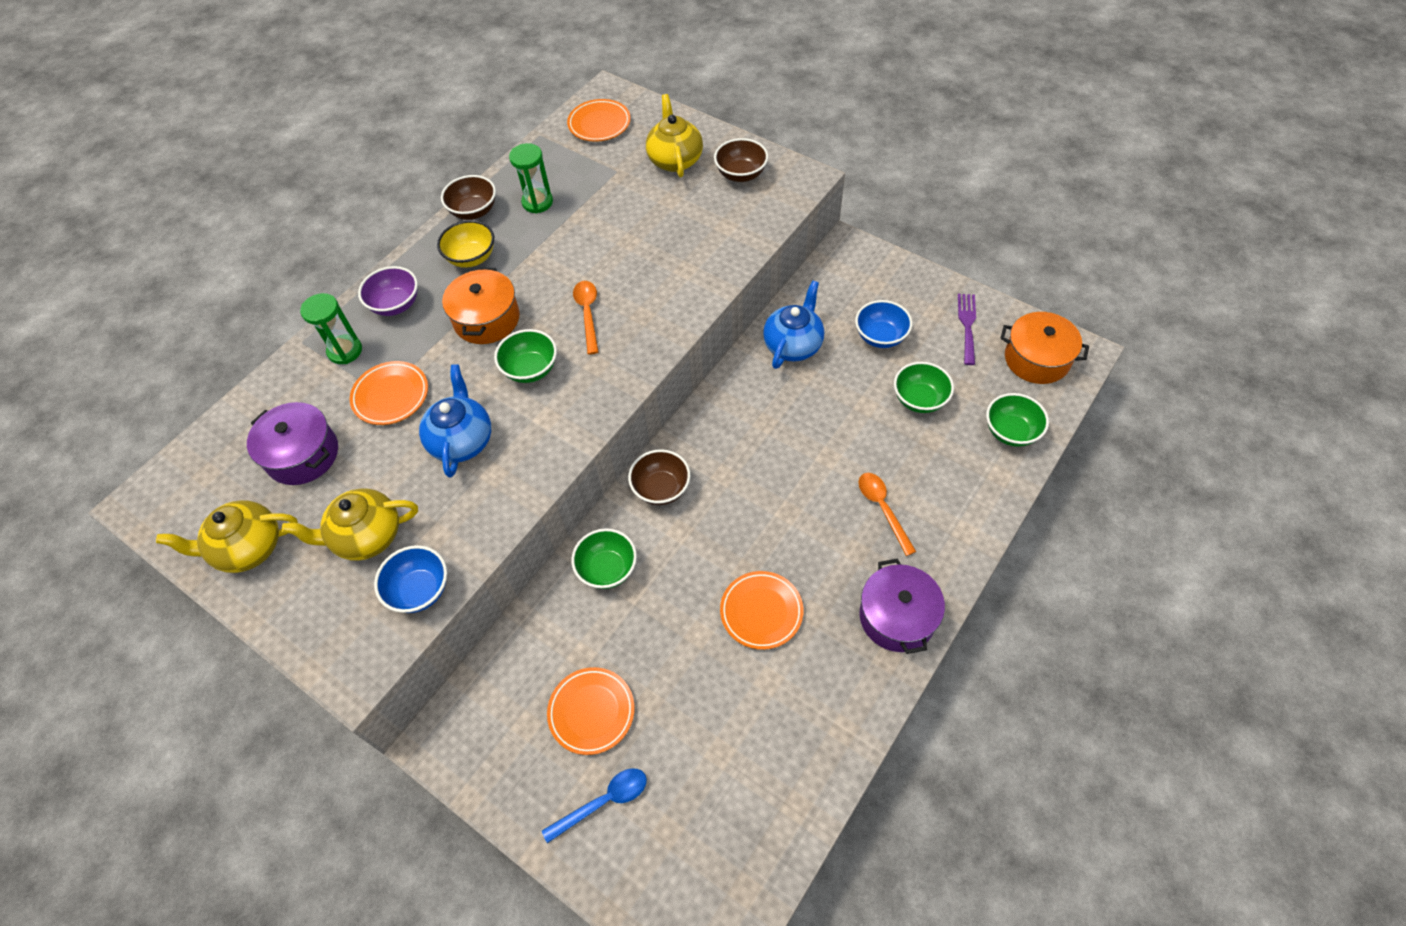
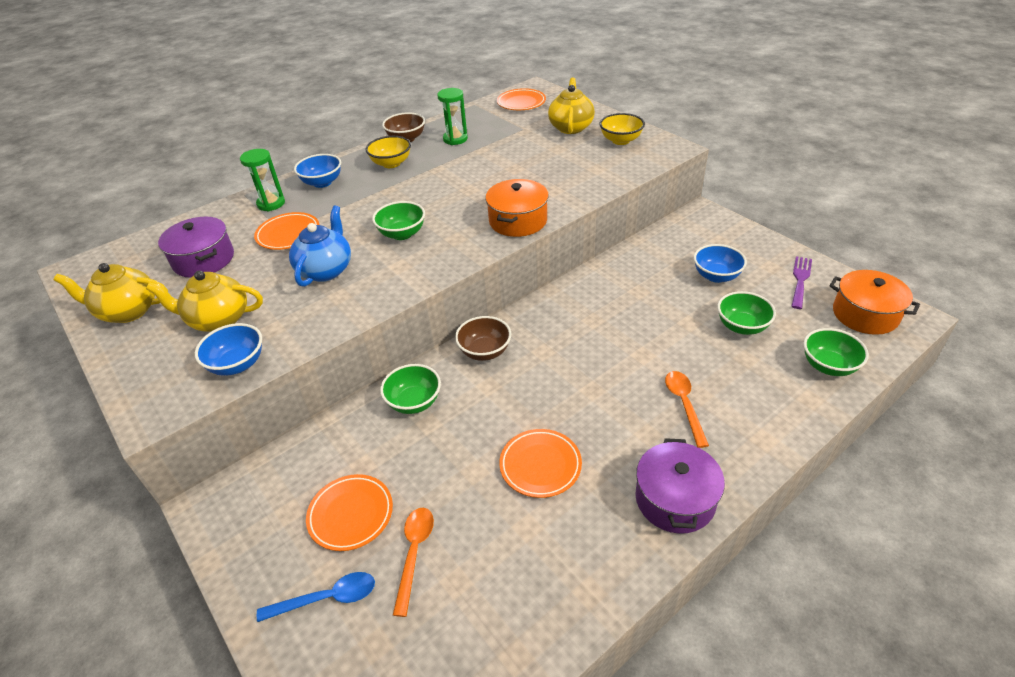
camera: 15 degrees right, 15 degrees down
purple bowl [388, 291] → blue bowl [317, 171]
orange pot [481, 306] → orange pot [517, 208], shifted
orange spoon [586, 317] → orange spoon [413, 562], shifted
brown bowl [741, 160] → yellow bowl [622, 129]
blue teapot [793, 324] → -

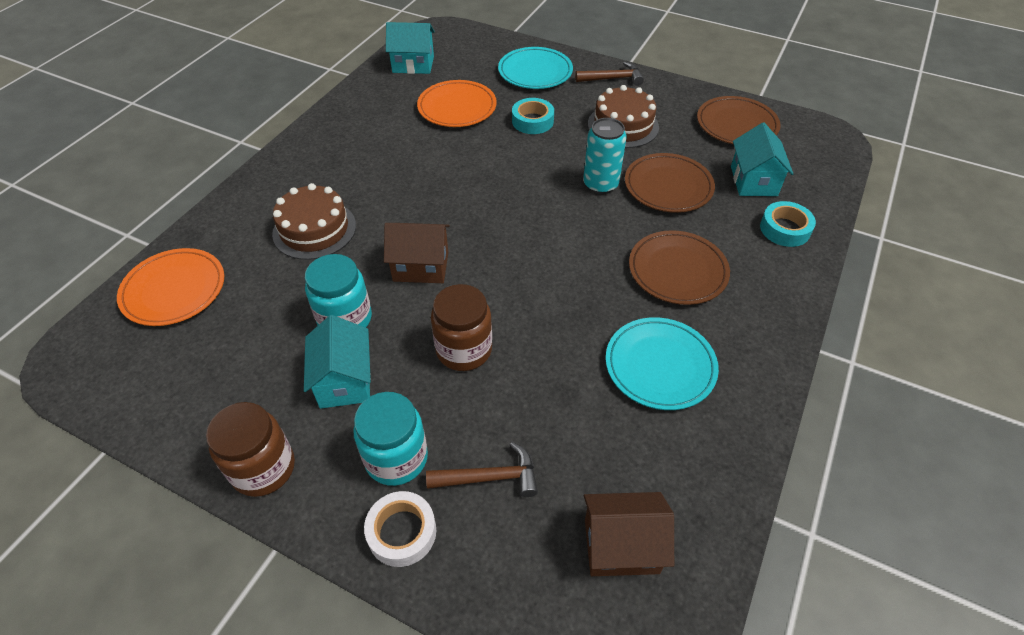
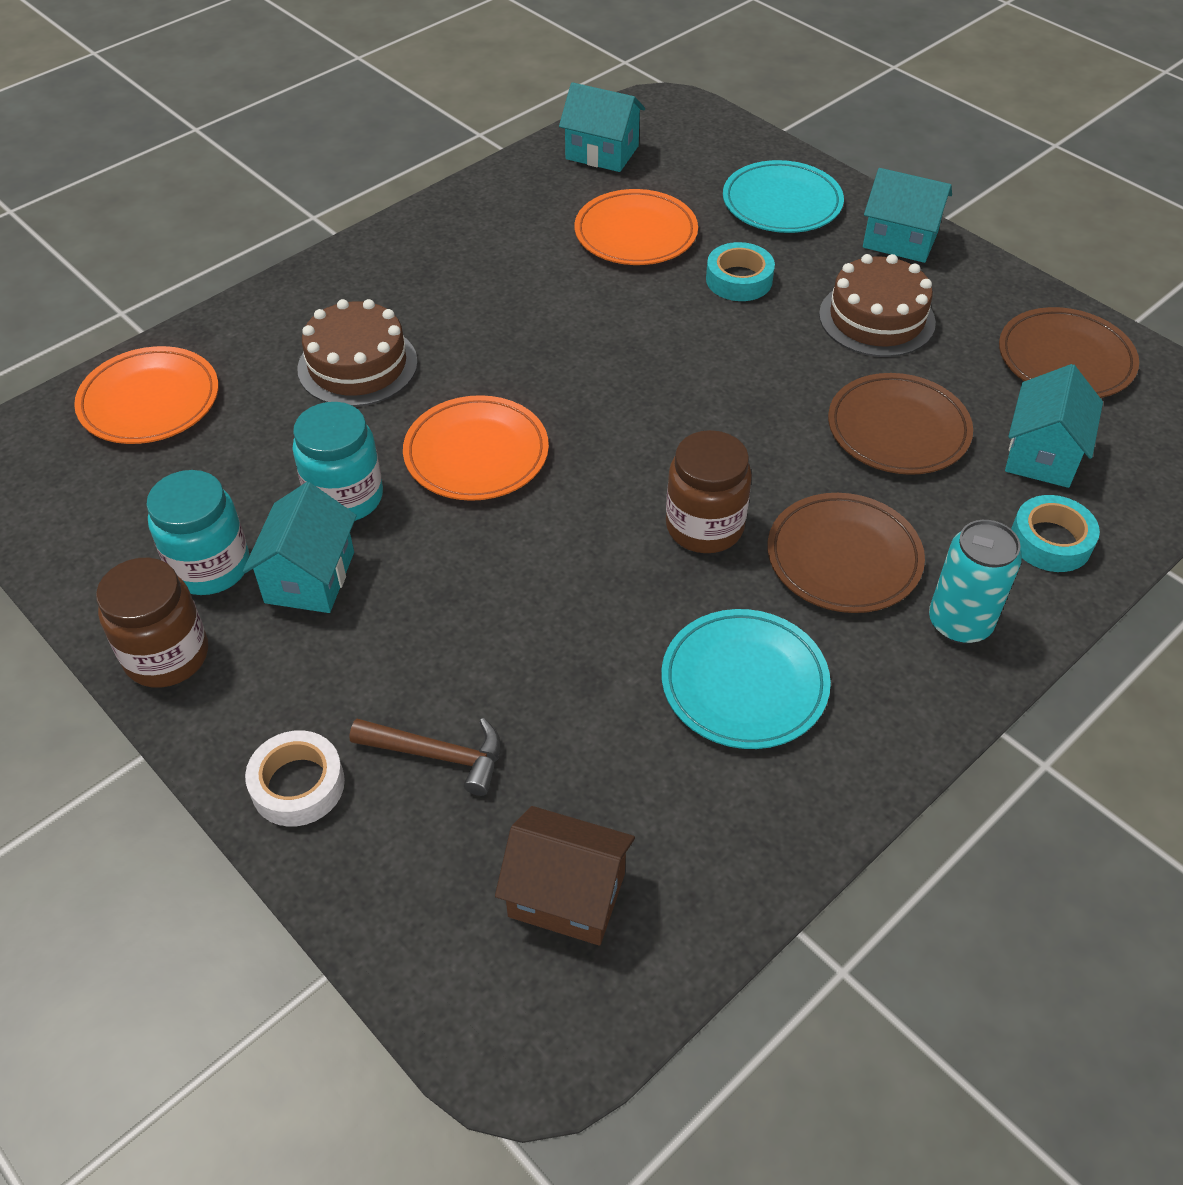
camera: 20 degrees right, 0 degrees up
turquoise jar [390, 439] → turquoise jar [198, 532], shifted
brown house [417, 253] → orange plate [476, 448]
brown jar [461, 327] → brown jar [709, 491], shifted
brown hammer [609, 74] → turquoise house [907, 215]
turquoise can [605, 156] → turquoise can [975, 582], shifted

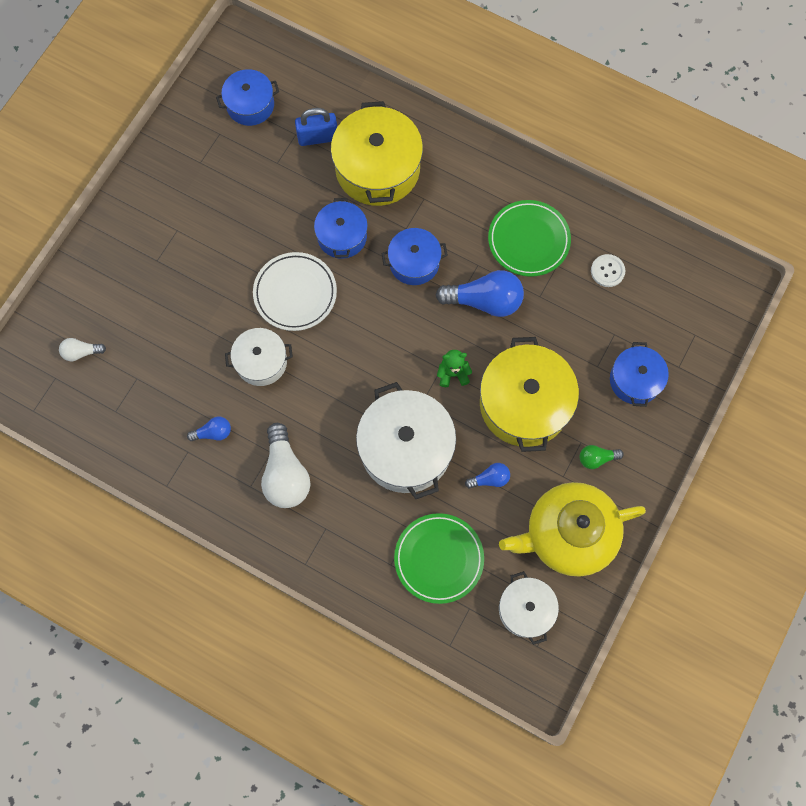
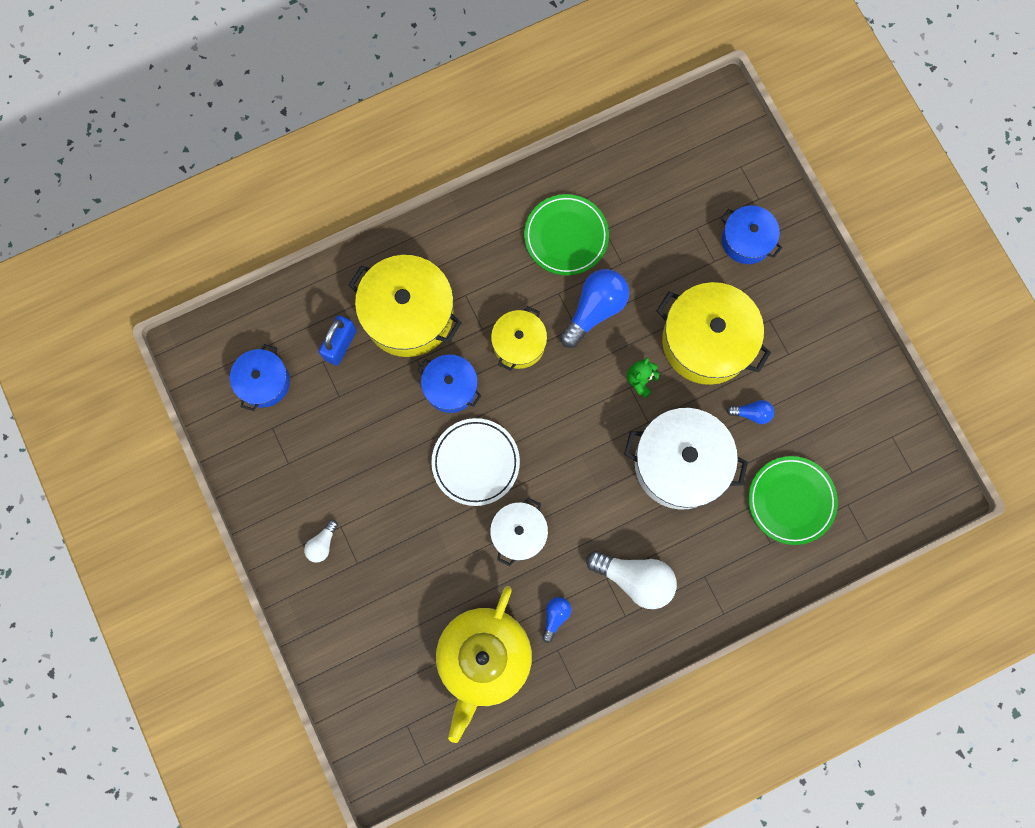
camera: 55 degrees left, 5 degrees up
white light bulb [82, 349] → white light bulb [321, 541], shifted
blue pot [415, 256] → yellow pot [519, 338]
blue light bulb [487, 476] → blue light bulb [750, 412], 75 degrees clockwise
yellow teapot [572, 529] → yellow teapot [484, 664], shifted
white pot [529, 608] → -
green light bulb [602, 457] → -
white button [608, 270] → -

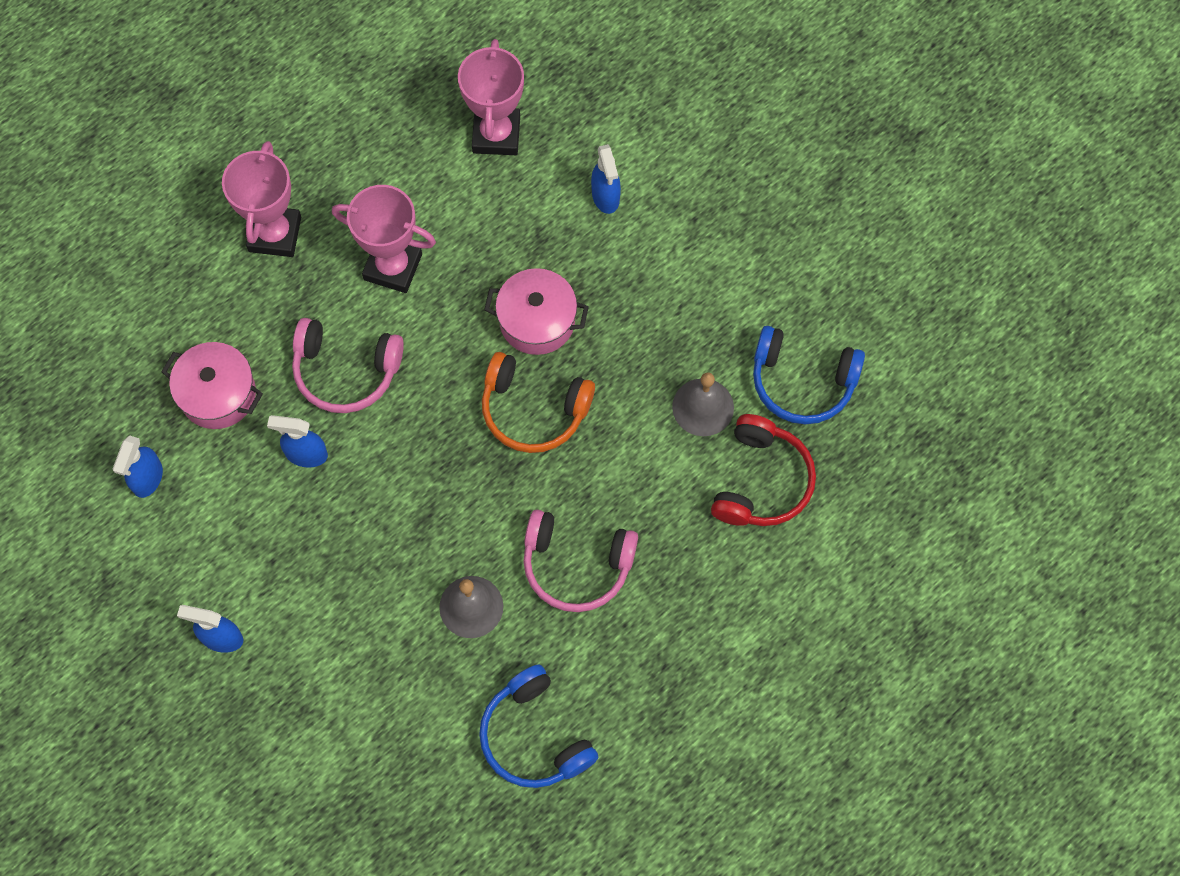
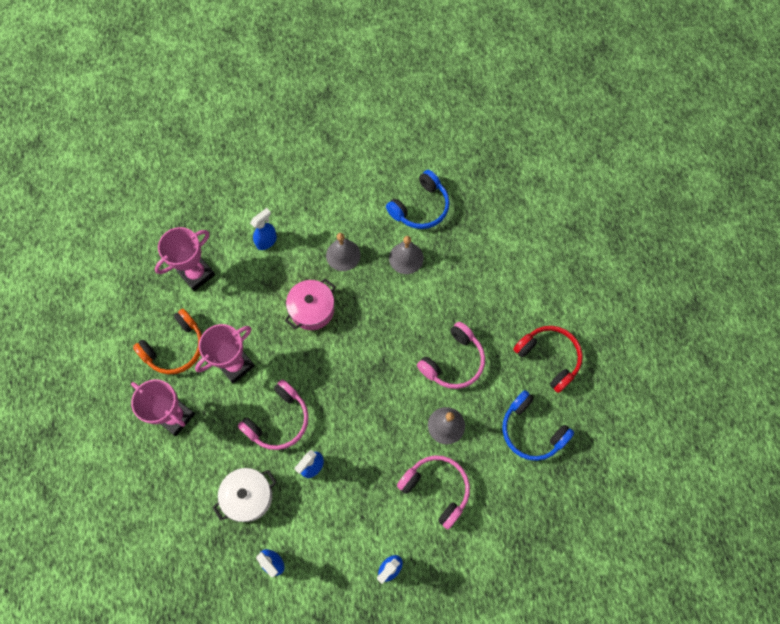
camera: 60 degrees left, 0 degrees up
pink pot [212, 385] → white pot [245, 495]
pink trophy [491, 97] → pink trophy [185, 259], 75 degrees counterclockwise
blue headphones [539, 726] → blue headphones [538, 425], 45 degrees clockwise
orange headphones [538, 402] → orange headphones [167, 341], shifted
blue spray bottle [606, 179] → blue spray bottle [263, 229], 60 degrees counterclockwise
red headphones [763, 470] → red headphones [548, 359], shifted
- → grey bell [343, 252]
- → pink headphones [433, 492]

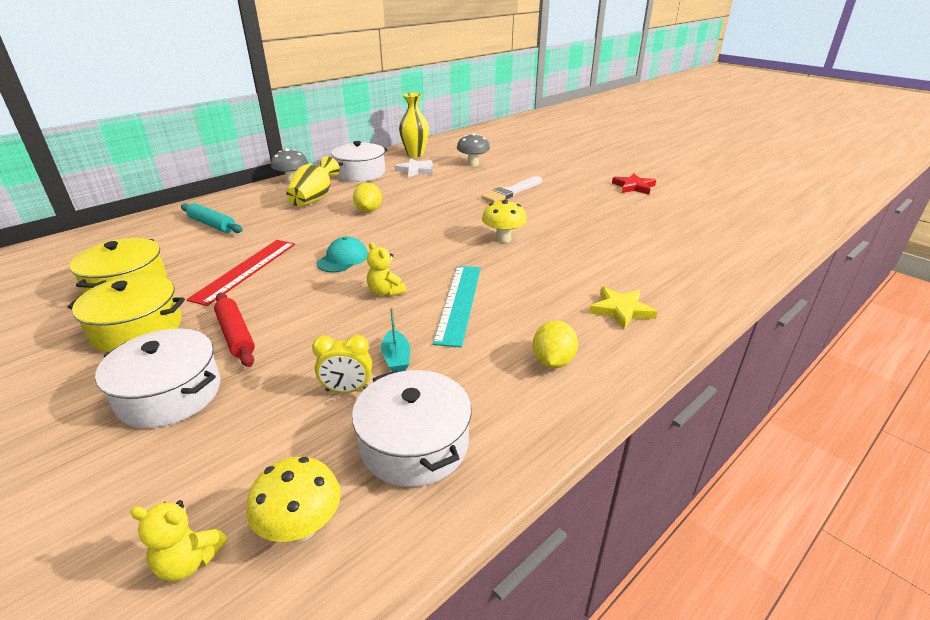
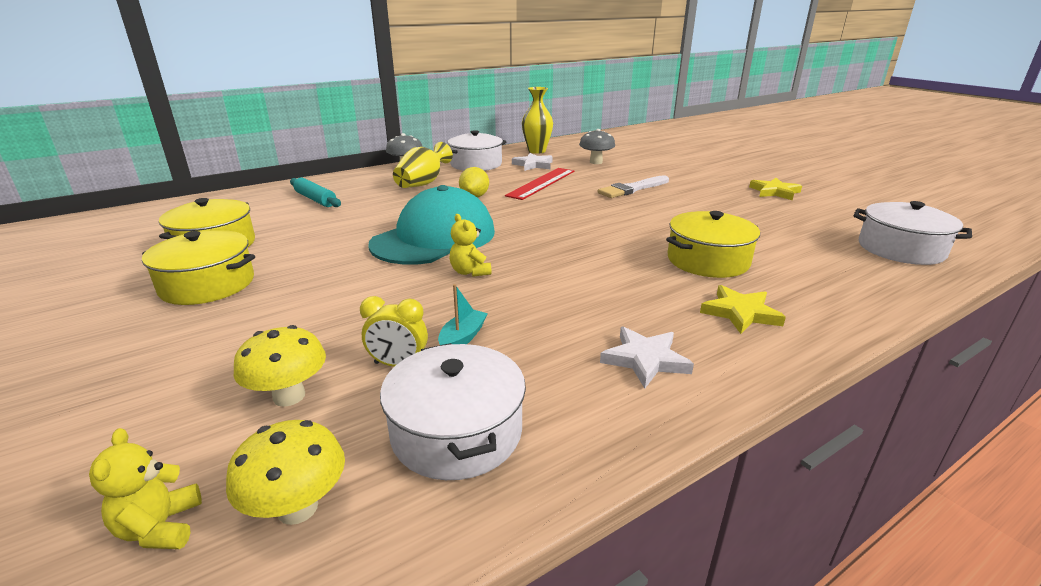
camera: 10 degrees right, 5 degrees down
white pot [158, 378] → white pot [913, 233], shifted
yellow teddy bear [178, 540] → yellow teddy bear [145, 488], 60 degrees clockwise
red ruler [240, 273] → red ruler [539, 184], shifted
red rolling pin [234, 330] → -
turquoise cap [342, 254] → turquoise cap [431, 225], x2.21
turquoise boat [395, 339] → turquoise boat [463, 314], 150 degrees counterclockwise
turquoise ruler [457, 307] → -
yellow mushroom [504, 221] → yellow mushroom [280, 366], shifted
yellow lemon [555, 344] → white star [647, 357]
red star [634, 184] → yellow star [775, 189]
- → yellow pot [713, 244]

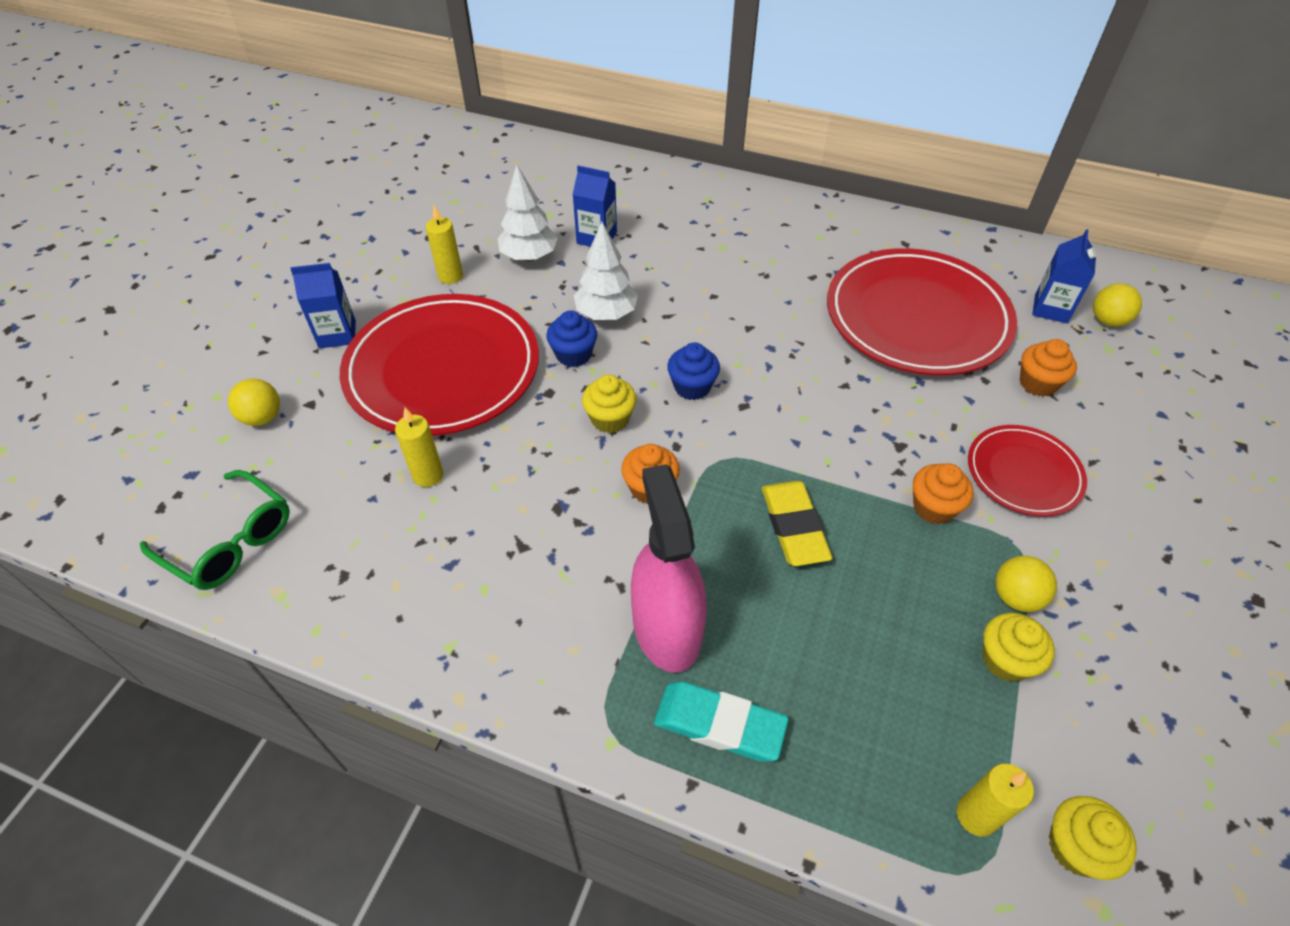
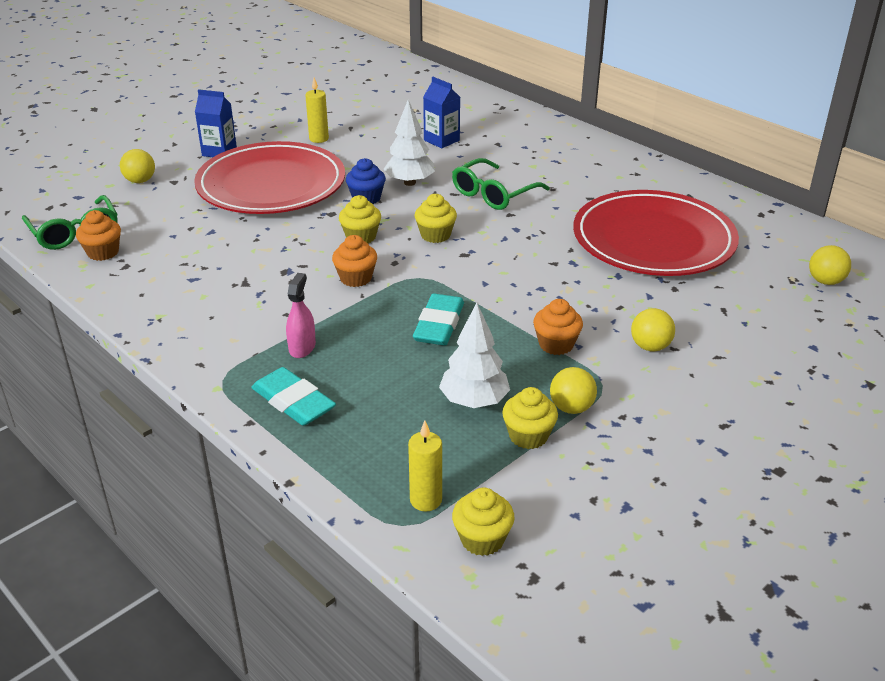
camera: 25 degrees right, 15 degrees down
yellow candle [419, 447] → -
white tree [527, 213] → white tree [474, 355], shifted
pink spray bottle [669, 568] → pink spray bottle [301, 315], x0.50
blue cupcake [693, 371] → yellow cupcake [436, 218]
yellow eraser [797, 523] → turquoise eraser [438, 319]
red plate [1027, 470] → yellow ball [653, 329]
orange cupcake [1048, 368] → orange cupcake [98, 235], shifted
blue carton [1064, 276] → -
- → green glasses [501, 184]

